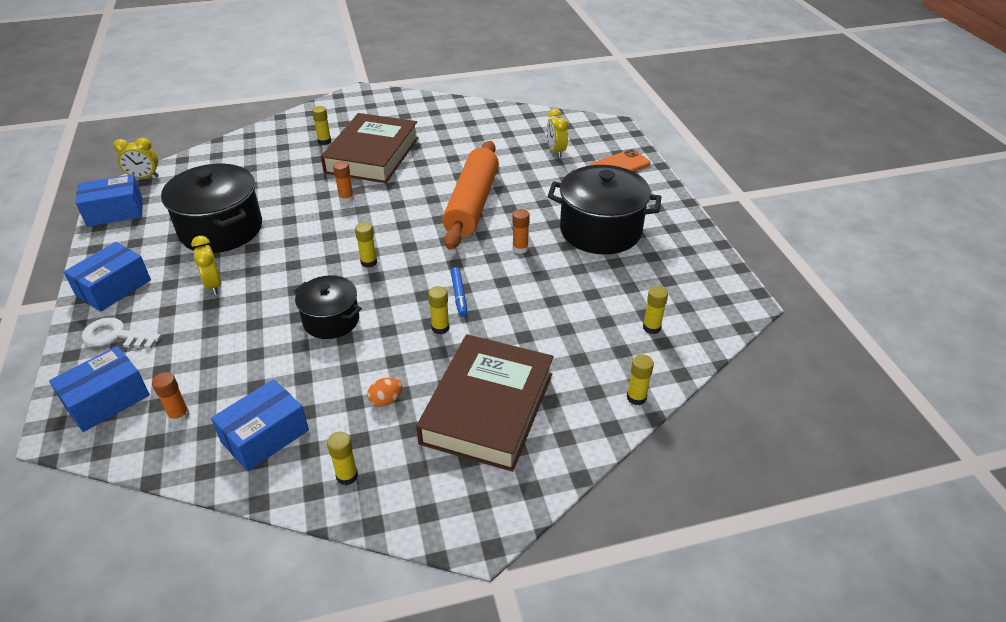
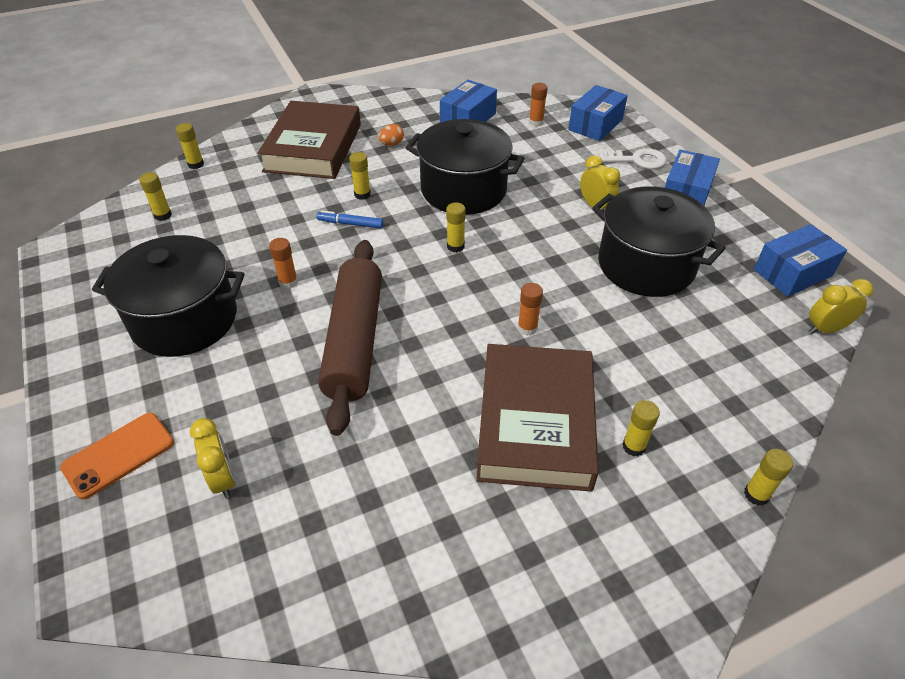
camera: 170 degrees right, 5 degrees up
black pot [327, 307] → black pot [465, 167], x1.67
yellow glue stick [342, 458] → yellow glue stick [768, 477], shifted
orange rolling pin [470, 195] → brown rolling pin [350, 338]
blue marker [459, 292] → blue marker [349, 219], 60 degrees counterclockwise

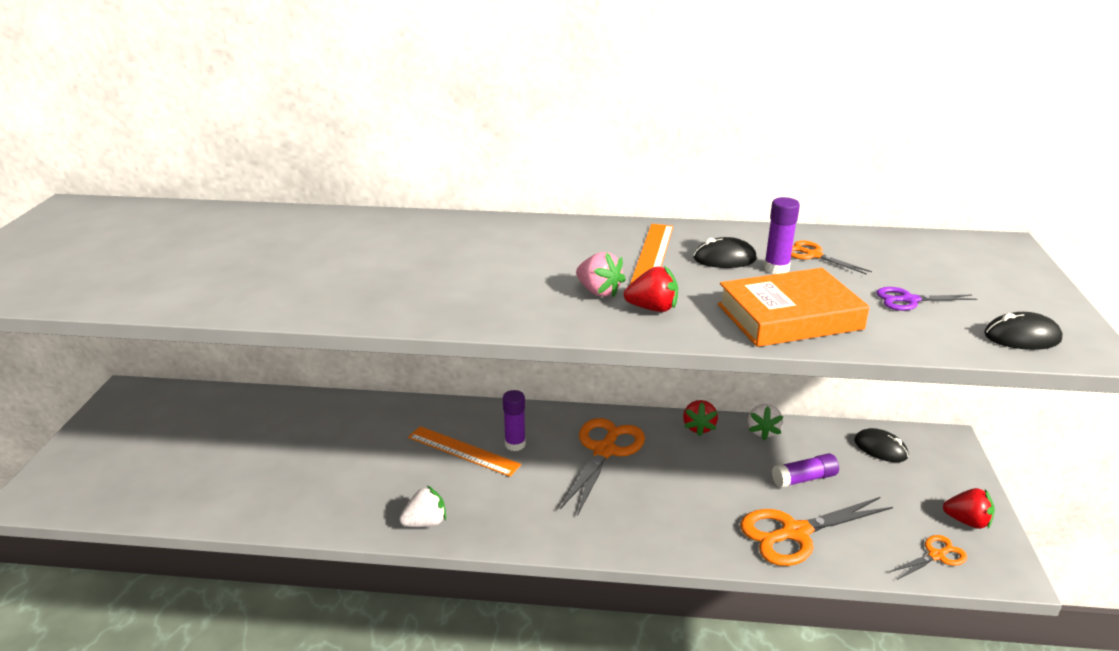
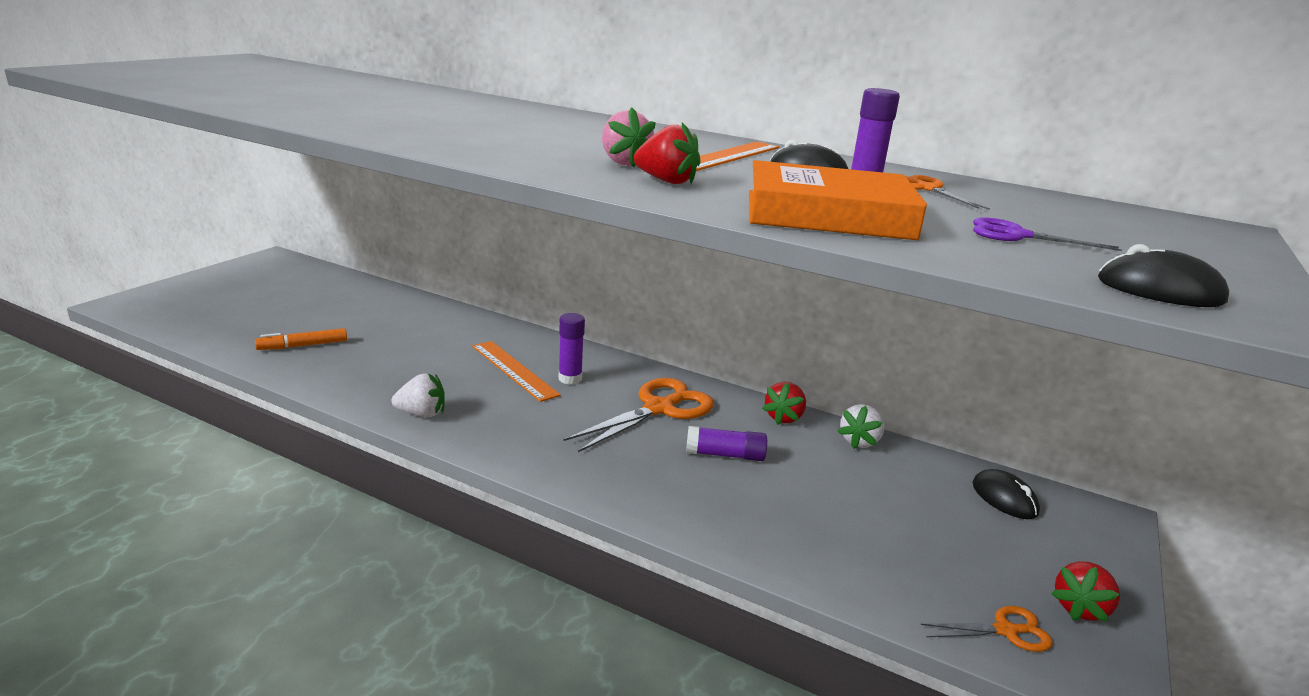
camera: 20 degrees right, 5 degrees down
orange scissors [816, 531] → -
purple glue stick [805, 470] → purple glue stick [726, 443], shifted
red strawberry [969, 508] → red strawberry [1085, 591], 90 degrees clockwise
- → orange marker [301, 339]

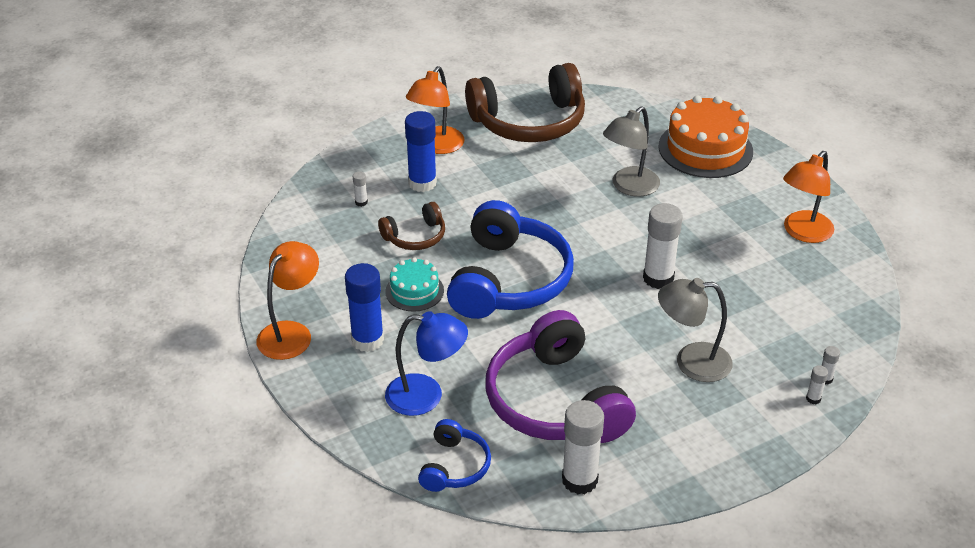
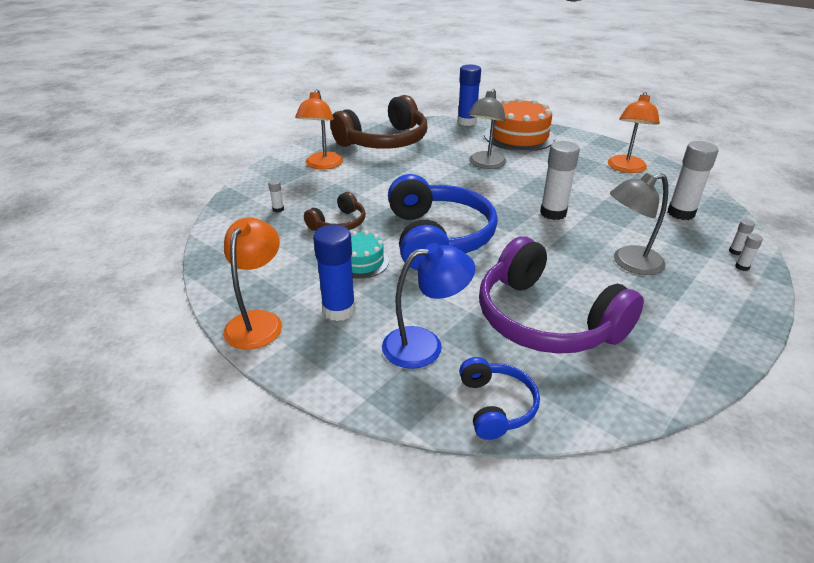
camera: 20 degrees left, 5 degrees down
blue glue stick [421, 151] → blue glue stick [469, 95], shifted
white glue stick [583, 447] → white glue stick [693, 180], shifted

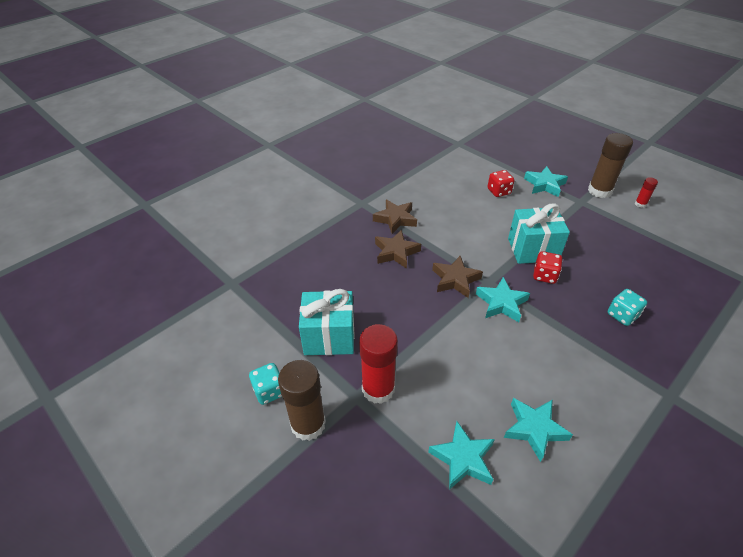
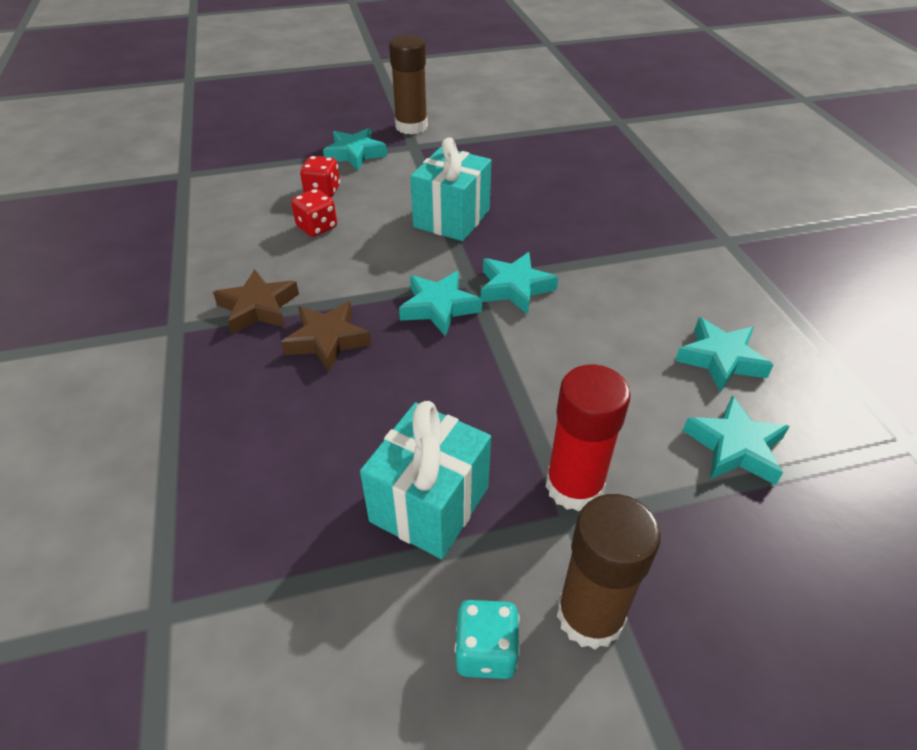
camera: 60 degrees left, 0 degrees up
brown star [457, 277] → turquoise star [440, 303]
red dice [548, 267] → red dice [314, 213], shifted
turquoise dice [627, 307] → -
red glue stick [646, 192] → -

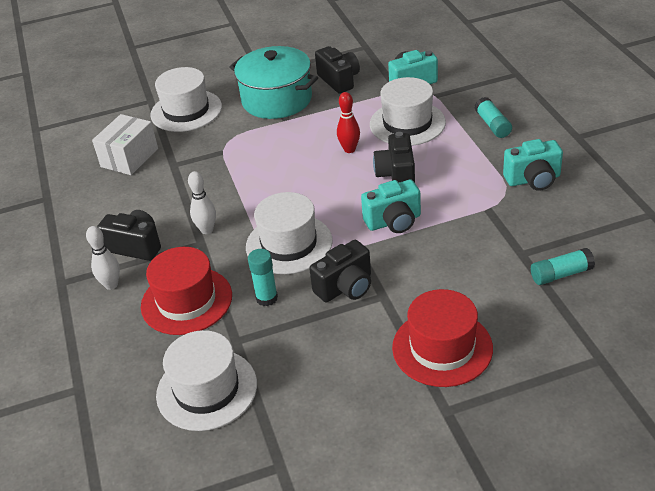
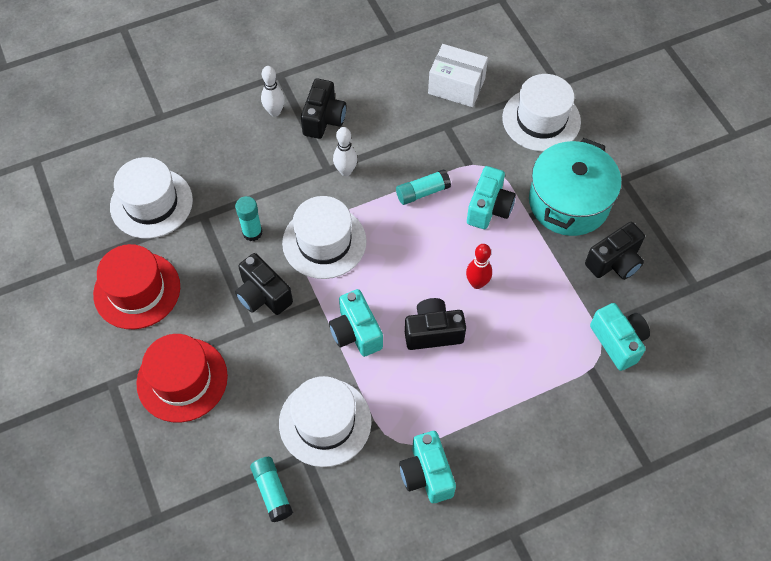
camera: 80 degrees right, 20 degrees up
red hat [186, 291] → red hat [136, 286], shifted
white hat [408, 111] → white hat [325, 421], shifted
turquoise glue stick [493, 117] → turquoise glue stick [423, 187], shifted
- → turquoise camera [491, 197]

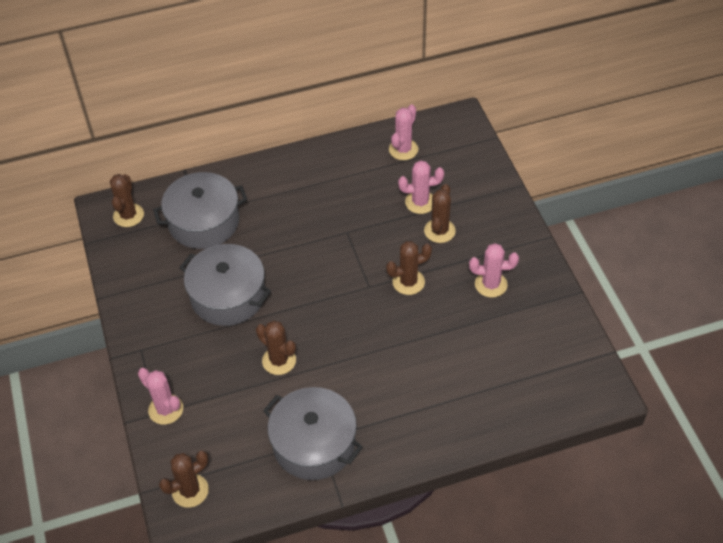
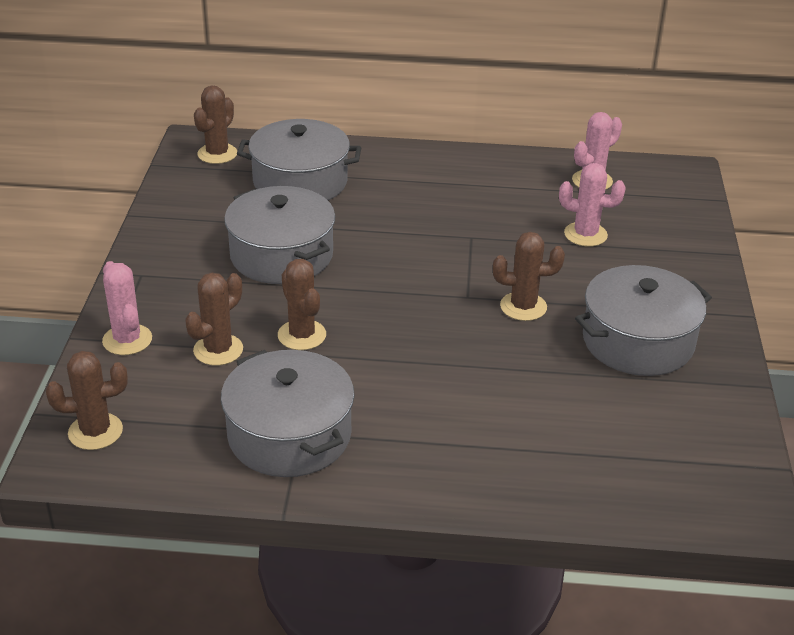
camera: 20 degrees right, 15 degrees down
brown cactus [440, 213] → brown cactus [214, 319], shifted
pink cactus [494, 270] → grey pot [643, 320]

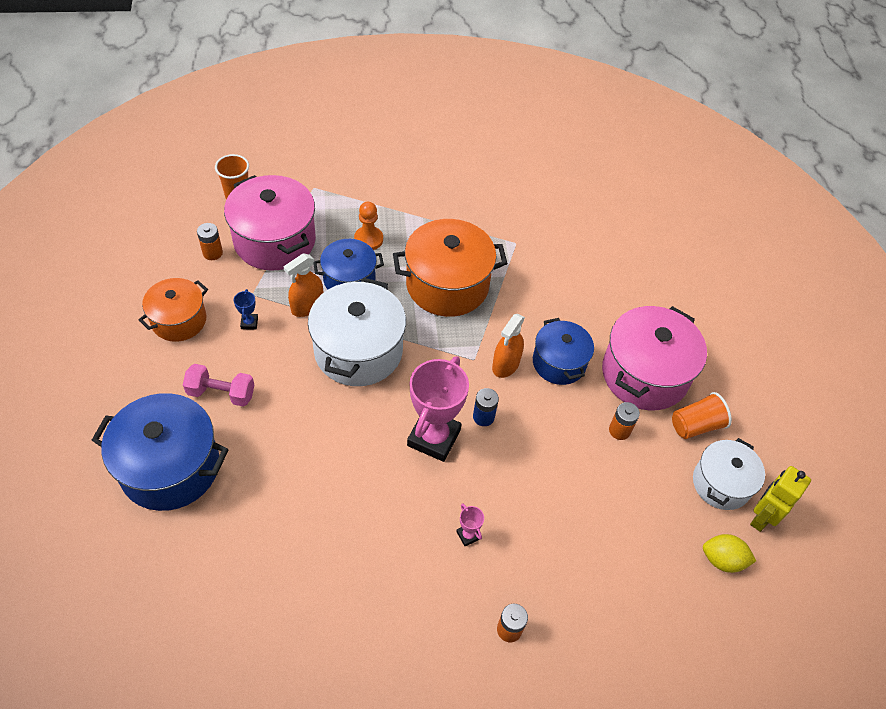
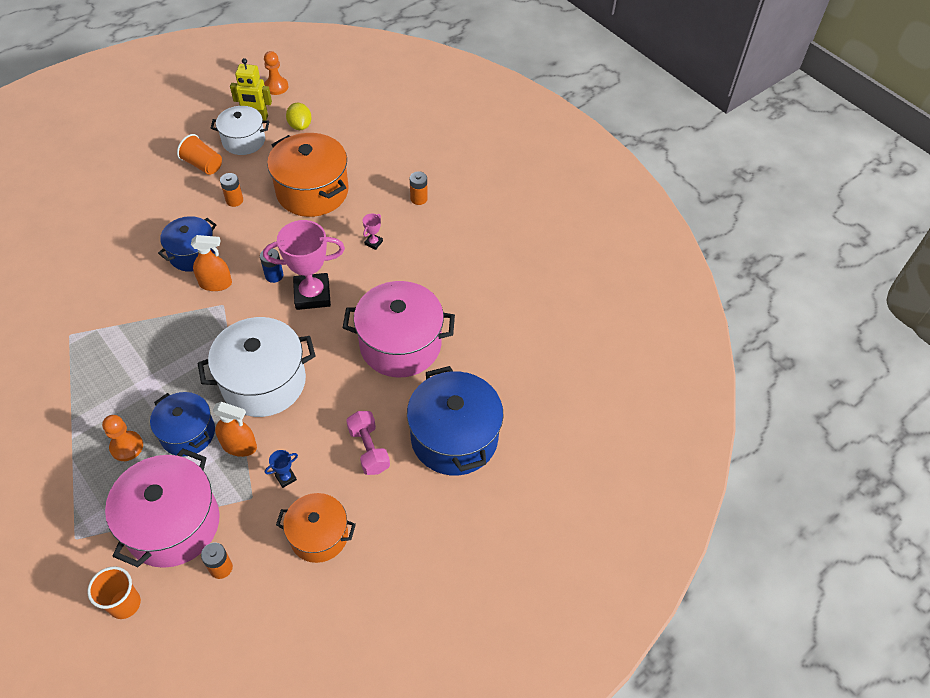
camera: 120 degrees left, 0 degrees up
orange pot [450, 268] → orange pot [307, 175], shifted
pink pot [654, 358] → pink pot [399, 329], shifted
- → orange pawn [276, 73]

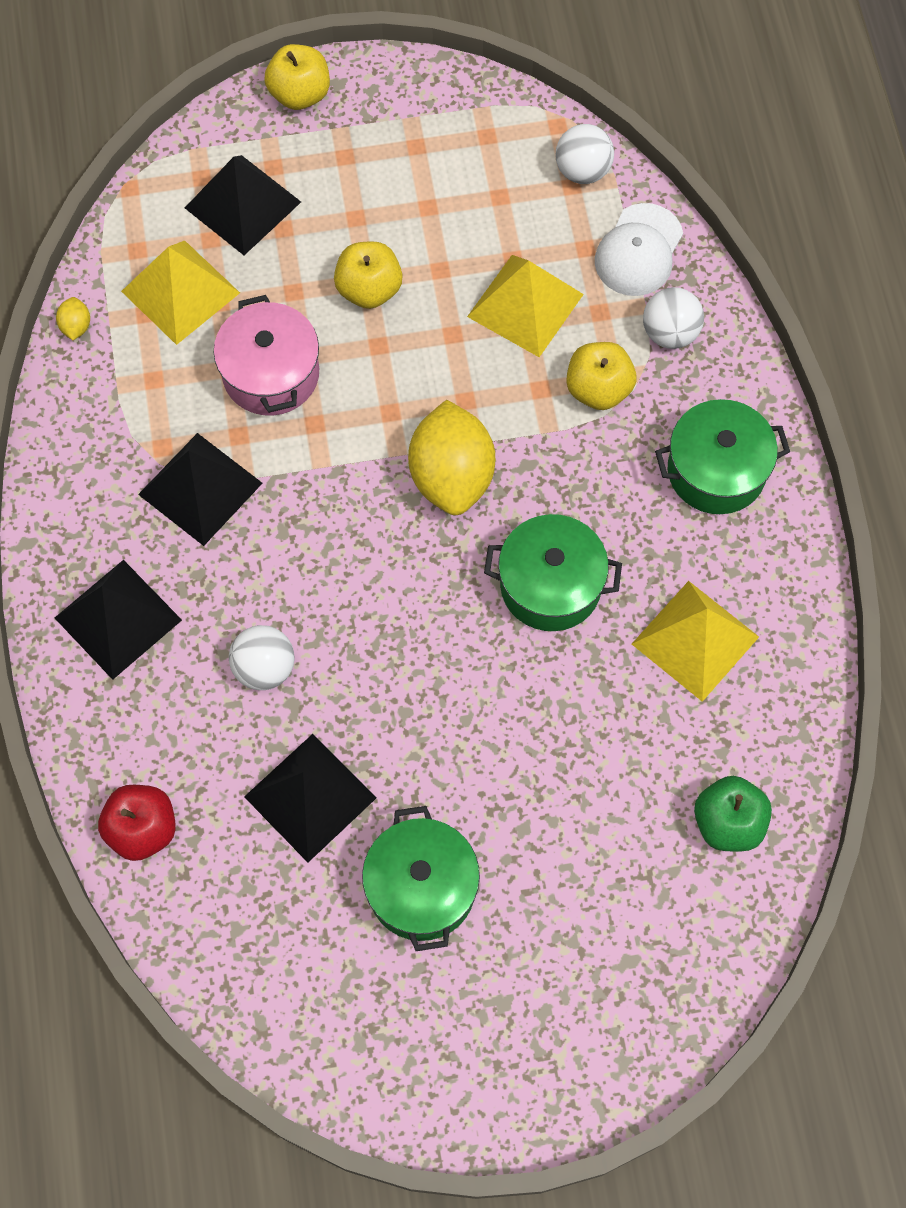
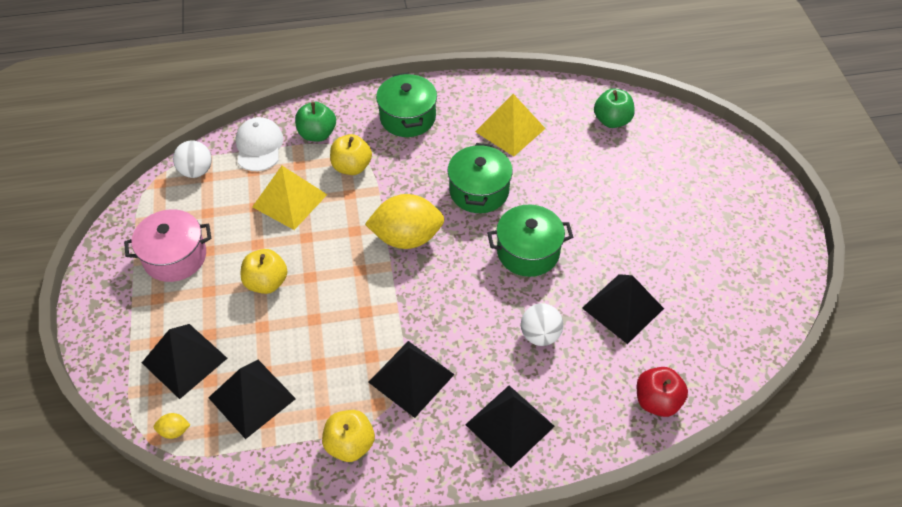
camera: 90 degrees left, 15 degrees down
yellow lemon [73, 318] → yellow lemon [172, 426], shifted
yellow pyramid [180, 292] → black pyramid [252, 399]
pink pot [266, 355] → pink pot [167, 245], shifted
yellow apple [297, 77] → yellow apple [348, 436], shifted
green pot [421, 878] → green pot [530, 241], shifted
white cap [639, 249] → white cap [259, 144], 120 degrees counterclockwise
white ball [673, 318] → green apple [315, 122]

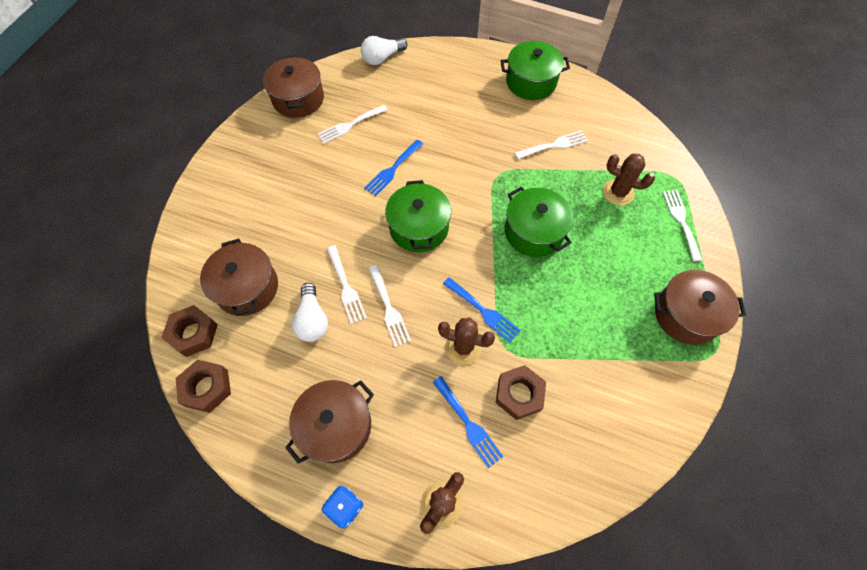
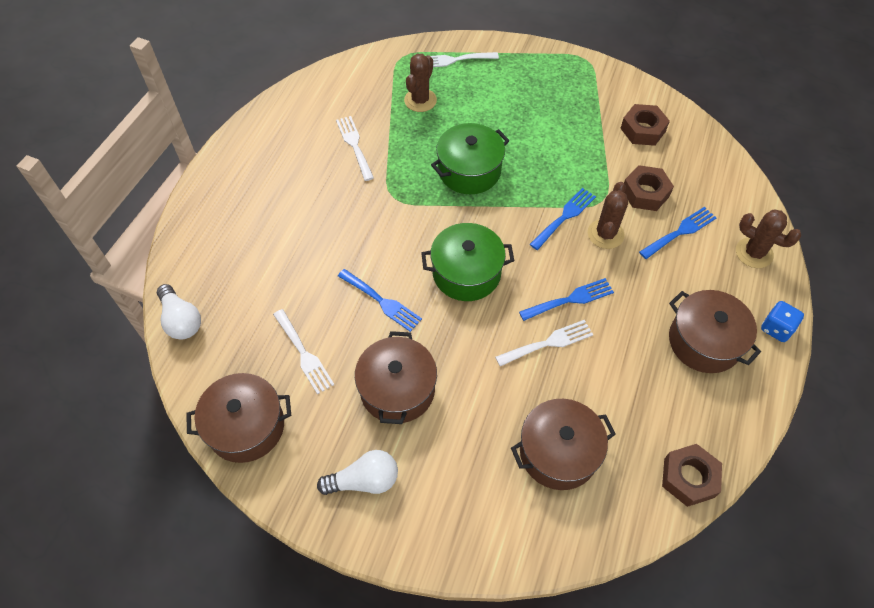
camera: 90 degrees left, 5 degrees down
brown nut [189, 331] → brown nut [645, 125], shifted
white light bulb [310, 312] → white light bulb [357, 472], shifted
white fork [389, 306] → blue fork [566, 299]
green pot [535, 70] → -
brown pot [700, 307] → brown pot [396, 377], shifted

